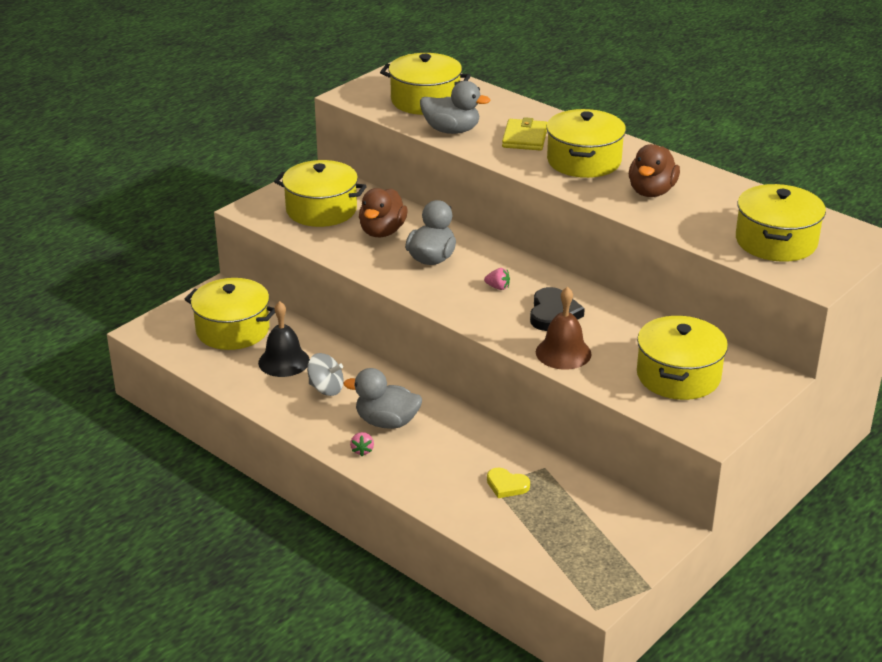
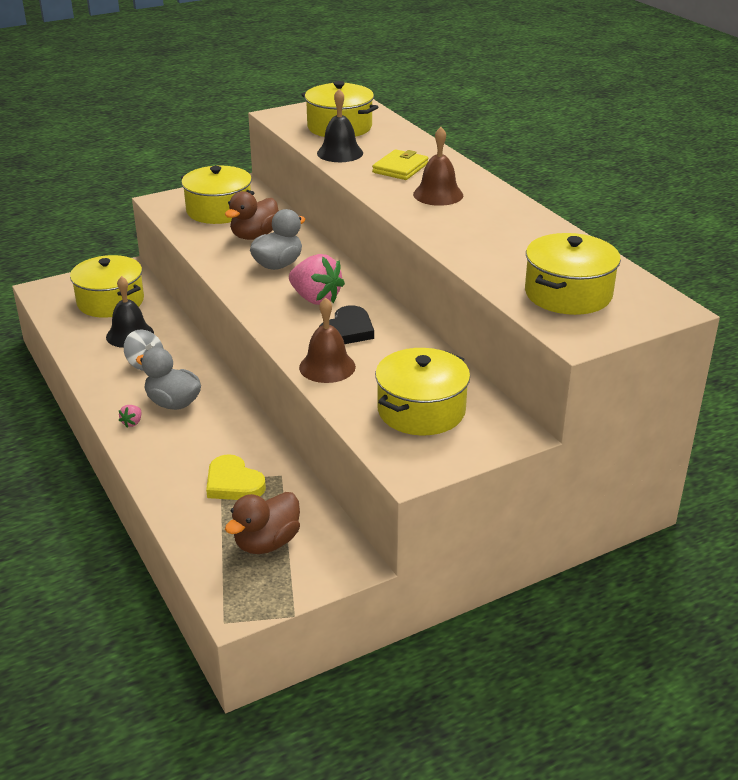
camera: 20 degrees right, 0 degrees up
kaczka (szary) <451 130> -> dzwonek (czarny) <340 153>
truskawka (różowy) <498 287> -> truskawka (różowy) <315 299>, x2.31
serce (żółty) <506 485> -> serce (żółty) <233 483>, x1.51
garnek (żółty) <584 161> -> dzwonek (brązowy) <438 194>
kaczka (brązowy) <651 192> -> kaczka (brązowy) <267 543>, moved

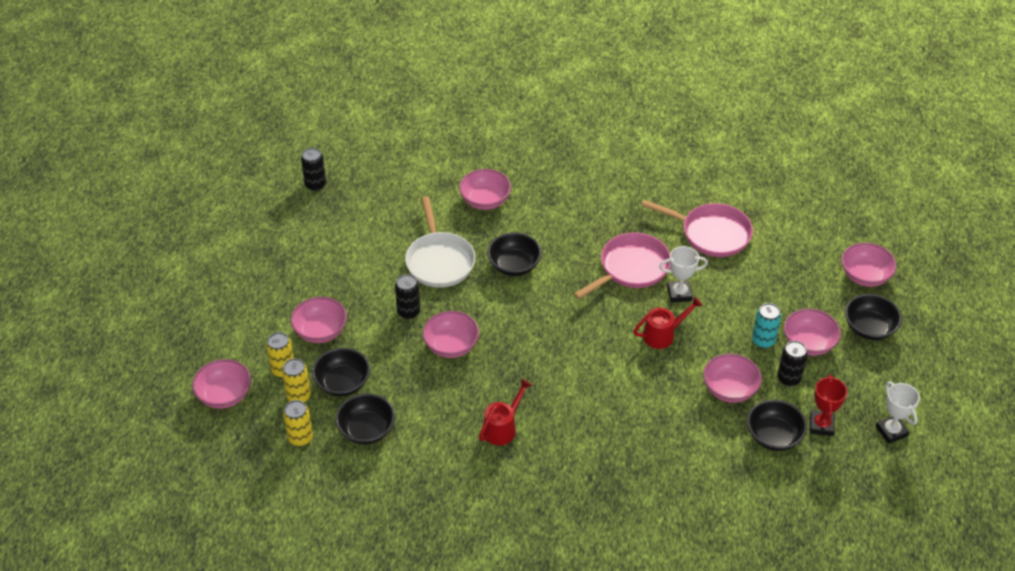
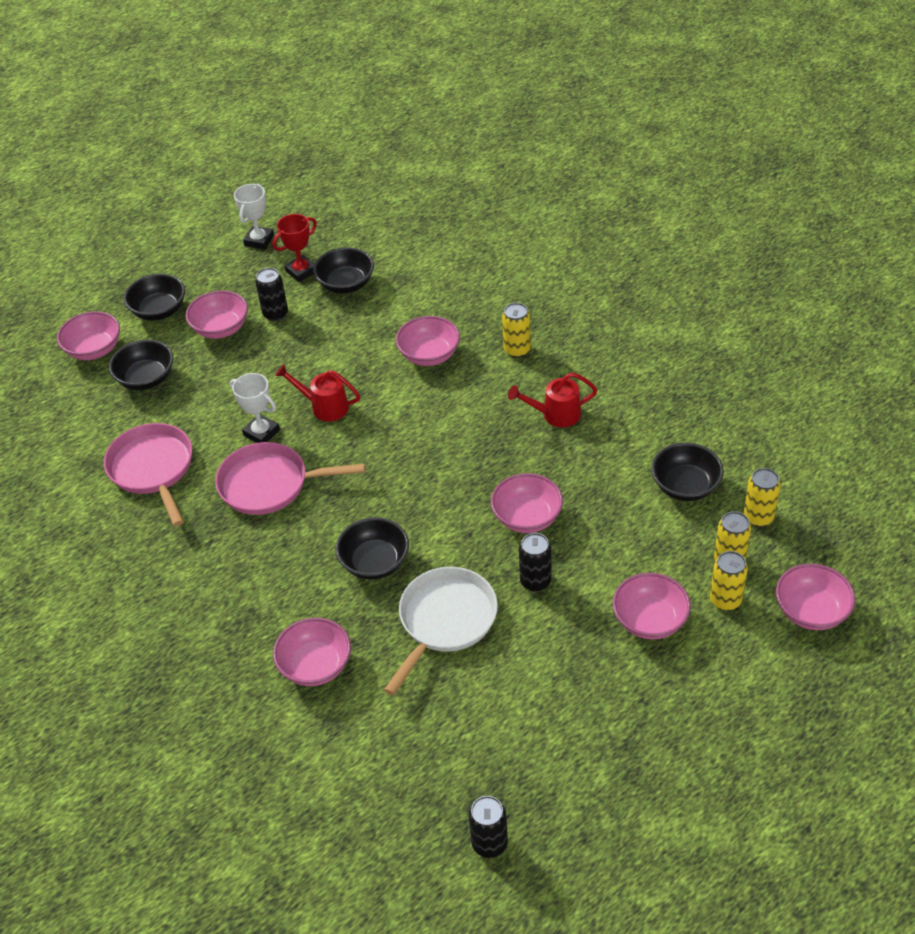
camera: 135 degrees left, 0 degrees up
miska (czarny) <342 383> -> miska (czarny) <146 379>, moved
miska (różowy) <730 389> -> miska (różowy) <429 355>, moved
puszka (turkusowy) <763 341> -> none
none -> puszka (żółty) <517 350>

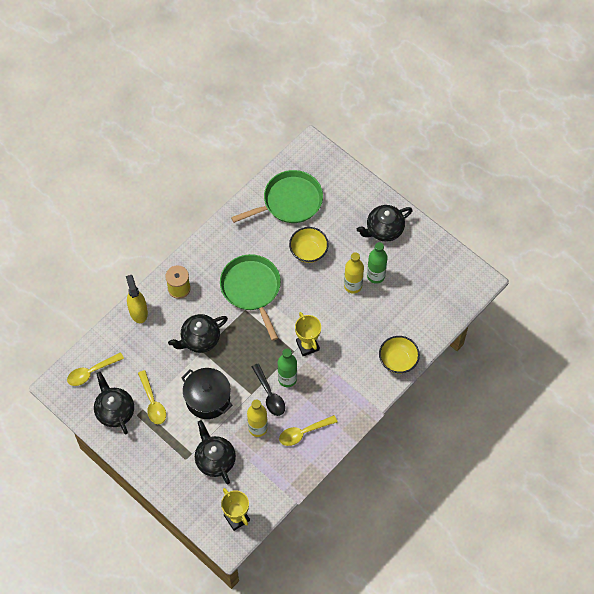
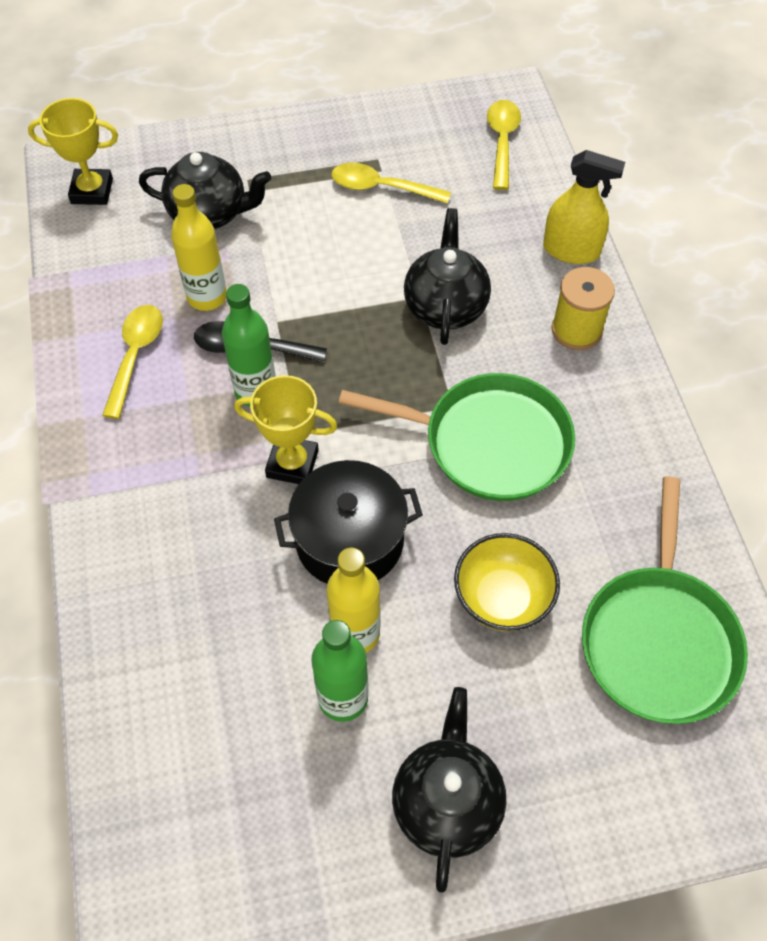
camera: 125 degrees right, 5 degrees down
imbryk (czarny) <115 411> -> none
garnek (czarny) <207 399> -> garnek (czarny) <349 540>, moved
miska (żółty) <398 361> -> none

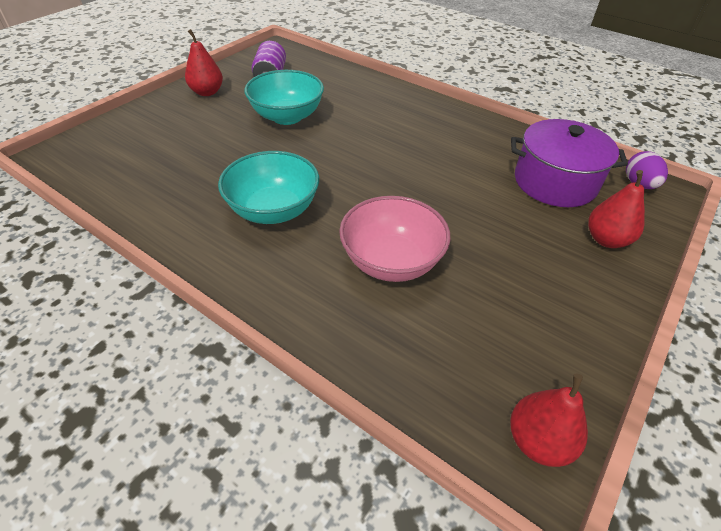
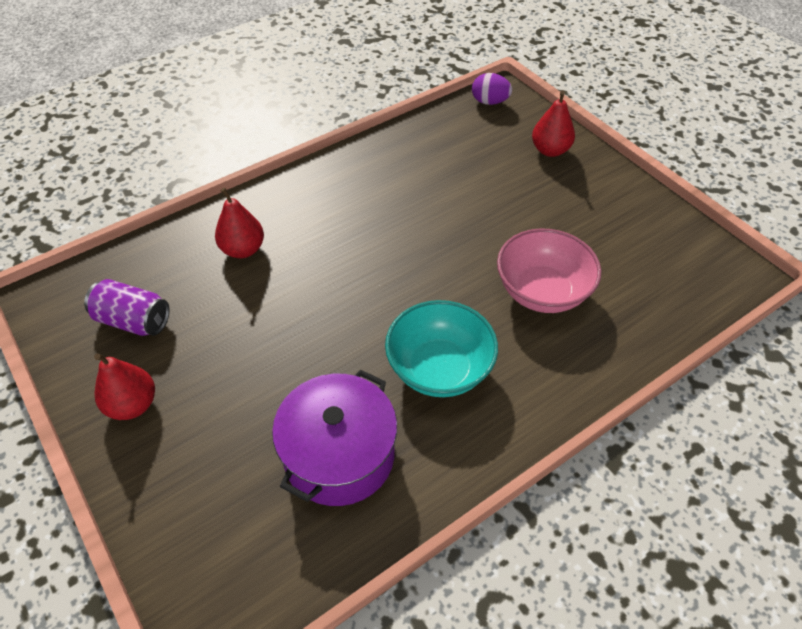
camera: 70 degrees left, 5 degrees up
miska (turkusowy) <287 116> -> none
gruszka (czerwony) <538 441> -> gruszka (czerwony) <243 249>, moved
garnek (fioletowy) <555 182> -> garnek (fioletowy) <339 455>, moved

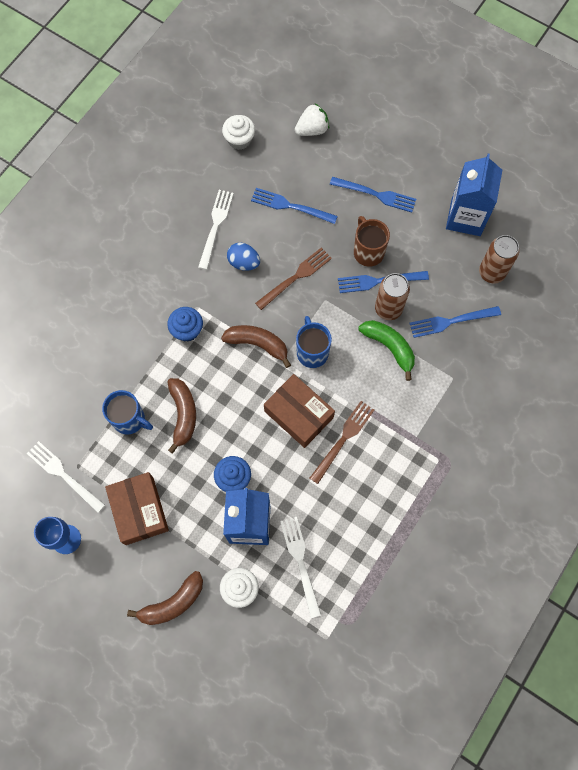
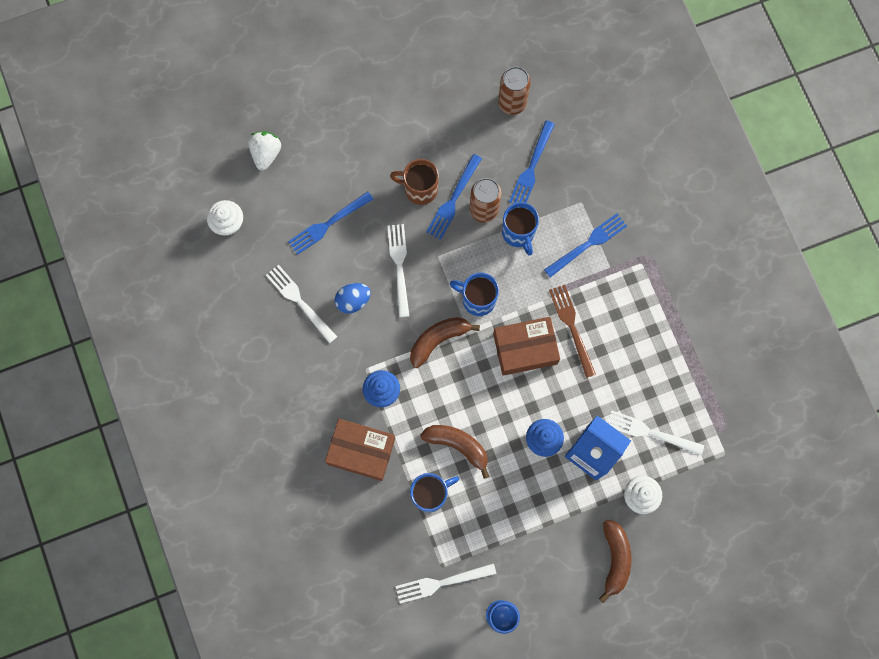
camera: 55 degrees left, 5 degrees up
pudełko (brązowy) <139 510> -> pudełko (brązowy) <361 451>, moved
widelec (brązowy) <296 277> -> widelec (biały) <399 266>
widelec (niebieski) <376 194> -> widelec (niebieski) <588 244>, moved
banan (zielony) <389 347> -> kubek (niebieski) <518 233>
karton mleka (niebieski) <465 217> -> none

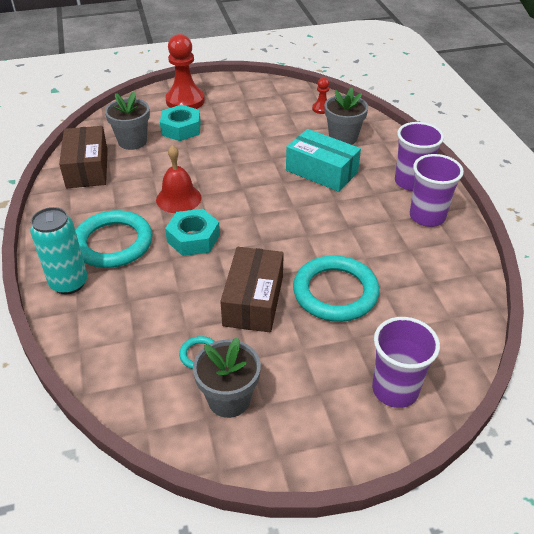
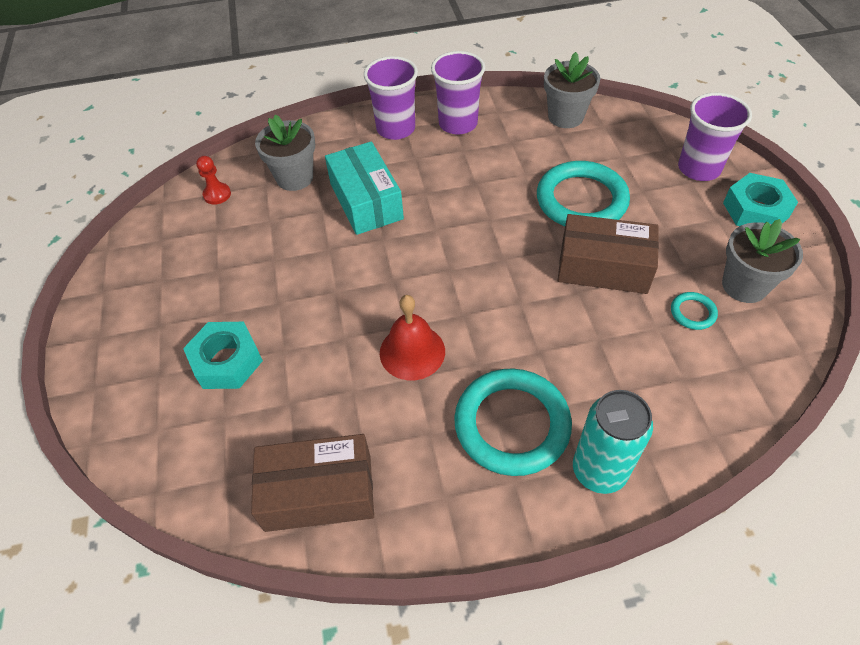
camera: 85 degrees left, 10 degrees up
doniczka (szary) <132 141> -> doniczka (szary) <565 117>, moved
pionek (czerwony) <185 101> -> none
nakrętka (turkusowy) <193 238> -> nakrętka (turkusowy) <755 210>, moved
pudełko (turkusowy) <321 171> -> pudełko (turkusowy) <366 201>, 60 degrees counterclockwise

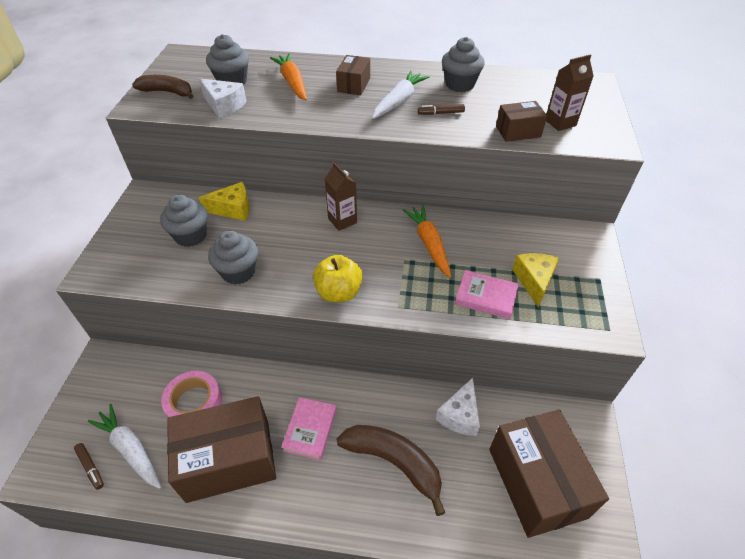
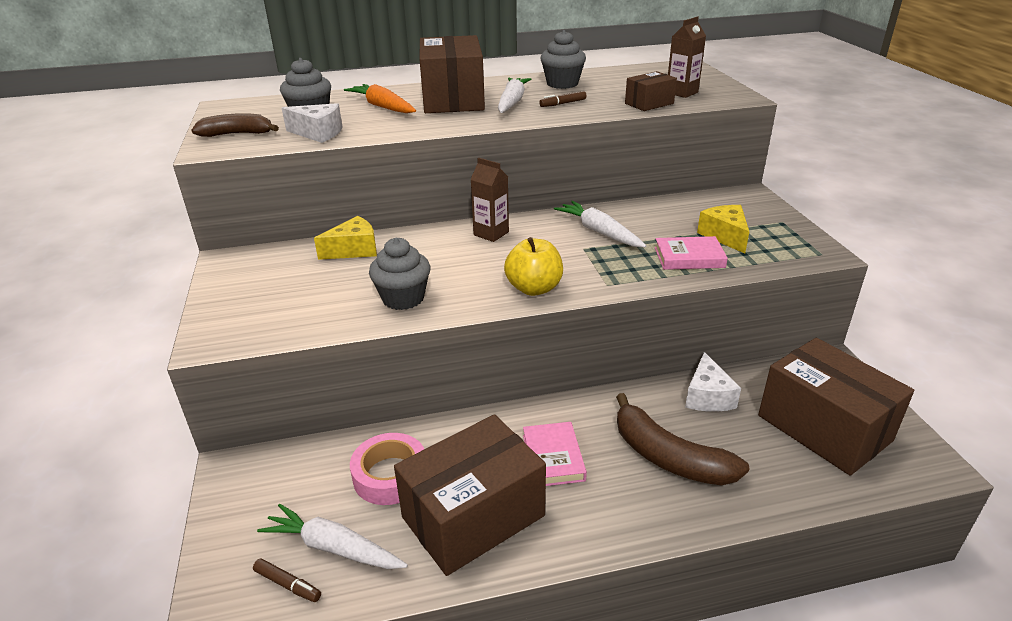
camera: 20 degrees left, 15 degrees down
muffinka (szary) <191 236> -> none
pudełko (brązowy) <353 85> -> pudełko (brązowy) <453 99>, x2.07
banan (brązowy) <394 462> -> banan (brązowy) <668 457>, 150 degrees counterclockwise
marchewka (pomarańczowy) <429 244> -> marchewka (biały) <599 232>

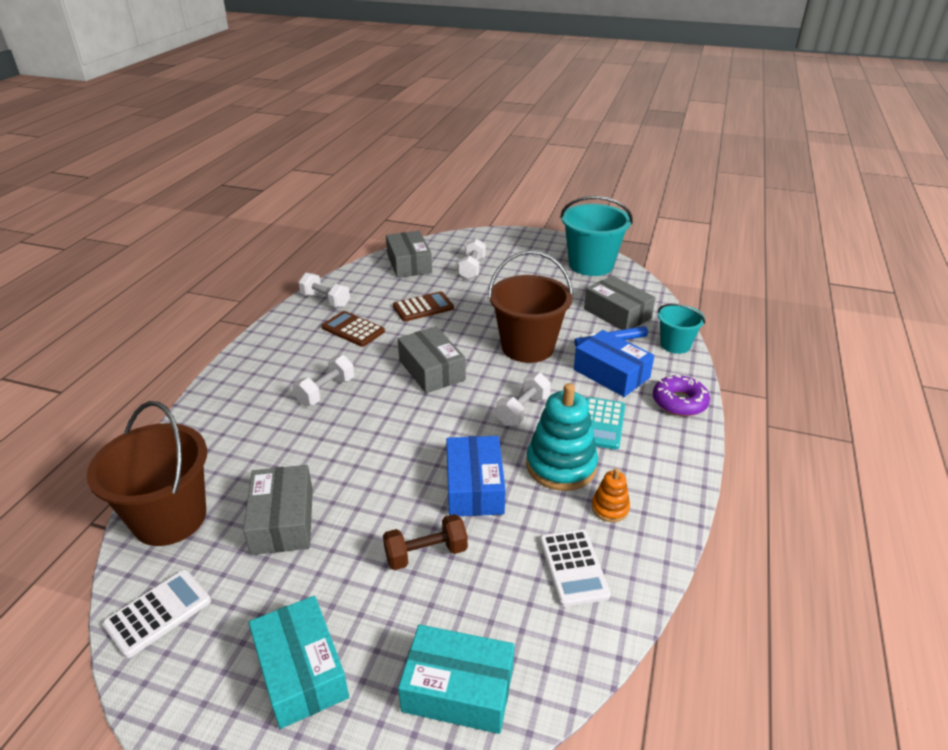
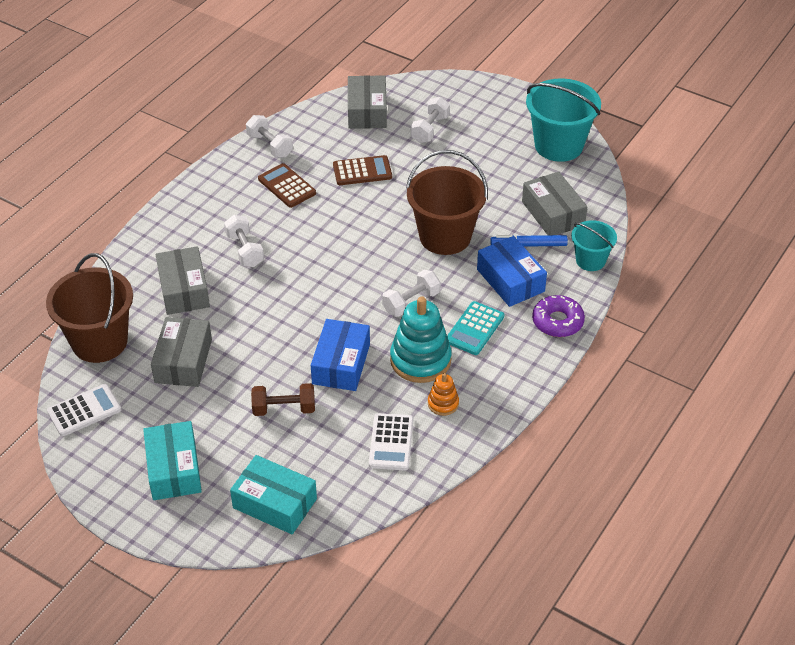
camera: 15 degrees right, 10 degrees up
hantel (biały) <326 391> -> hantel (biały) <245 250>, 75 degrees counterclockwise
pudełko (szary) <432 370> -> pudełko (szary) <184 289>, moved

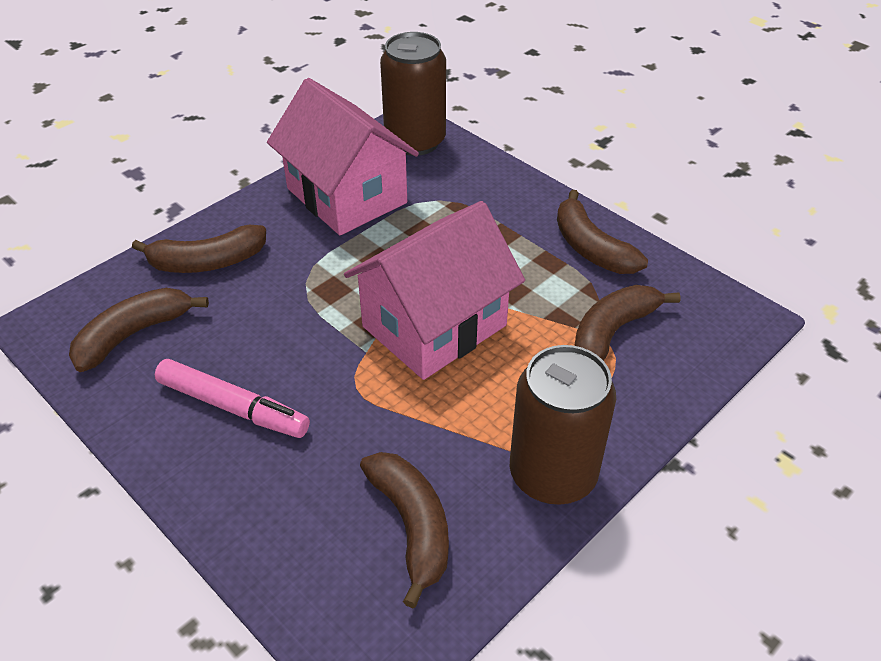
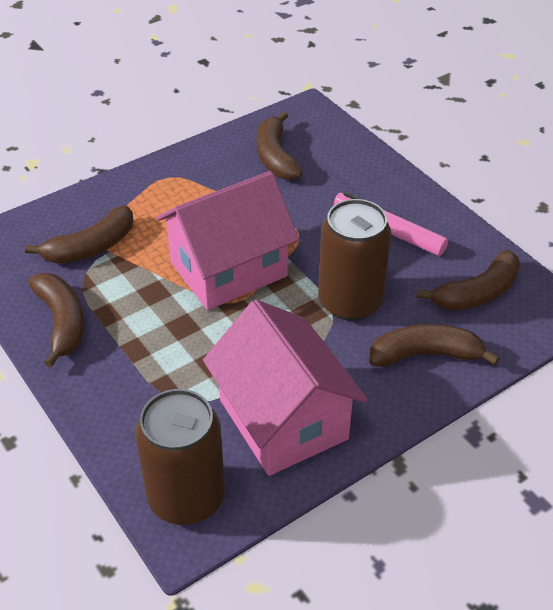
camera: 170 degrees left, 0 degrees up
puszka (brązowy) <552 474> -> puszka (brązowy) <350 302>, moved

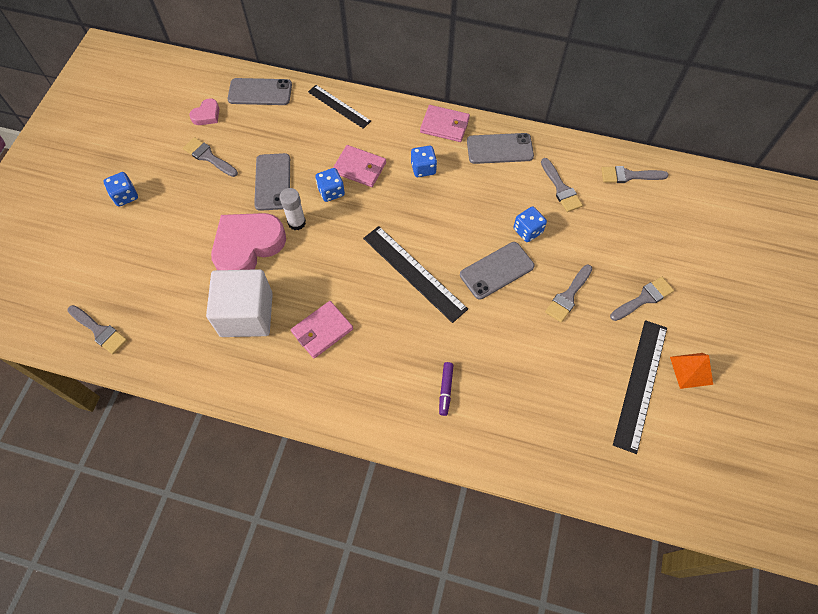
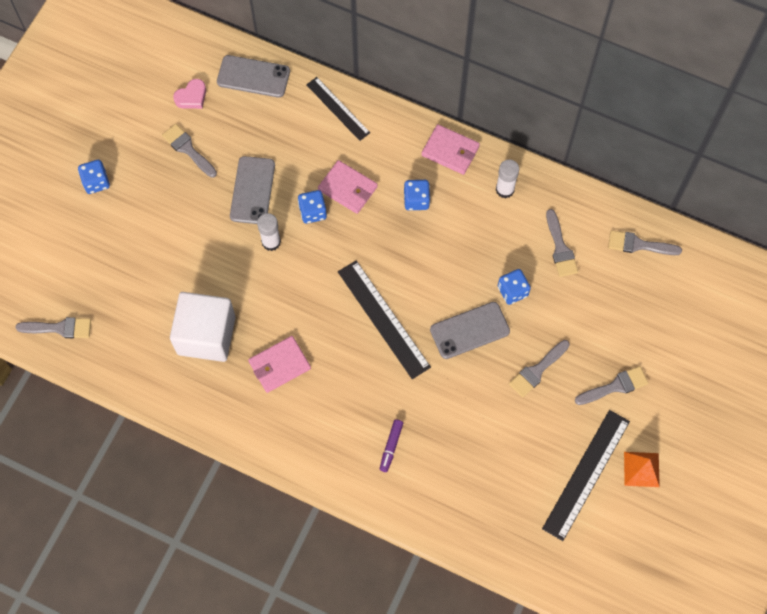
camera: 10 degrees right, 5 degrees up
pędzel (szary) <99 331> -> pędzel (szary) <59 328>, 45 degrees counterclockwise
serce (różowy) <247 246> -> none
telefon (szary) <499 149> -> klej w sztyfcie (biały) <505 189>

